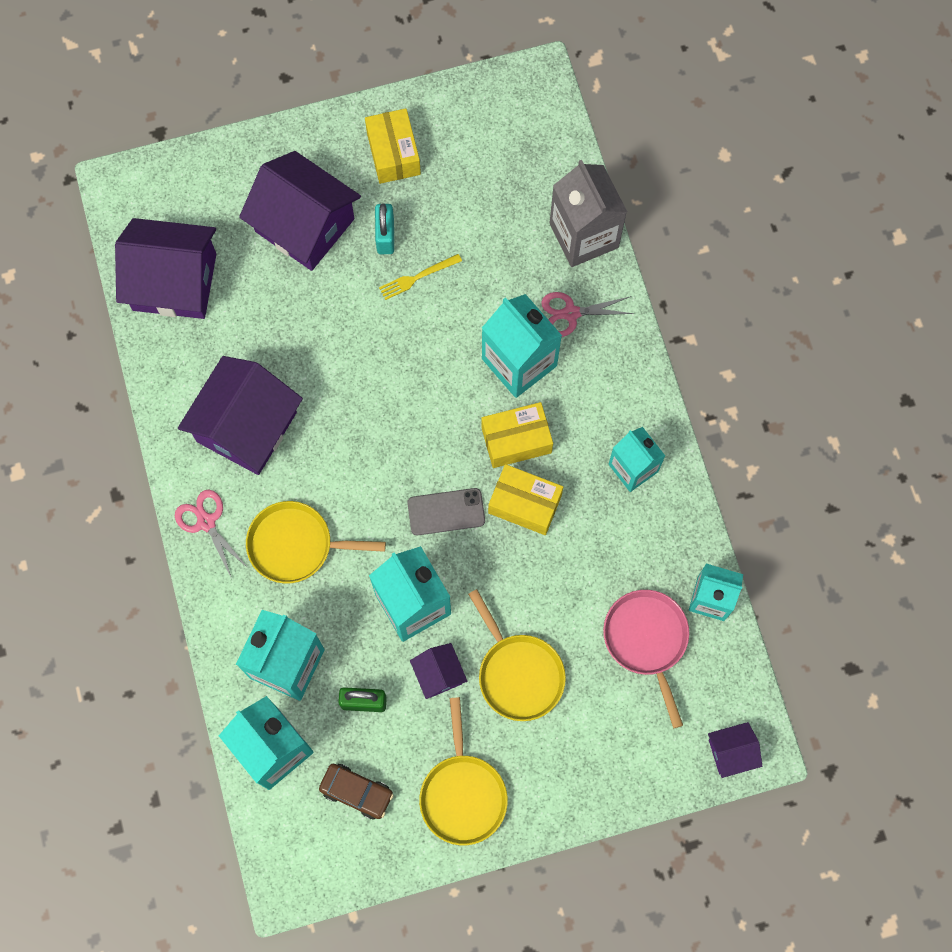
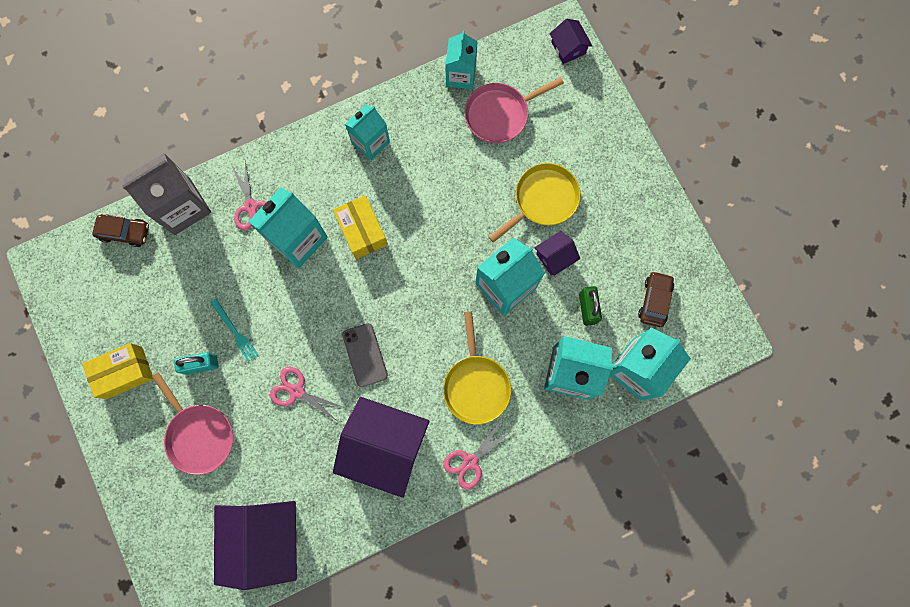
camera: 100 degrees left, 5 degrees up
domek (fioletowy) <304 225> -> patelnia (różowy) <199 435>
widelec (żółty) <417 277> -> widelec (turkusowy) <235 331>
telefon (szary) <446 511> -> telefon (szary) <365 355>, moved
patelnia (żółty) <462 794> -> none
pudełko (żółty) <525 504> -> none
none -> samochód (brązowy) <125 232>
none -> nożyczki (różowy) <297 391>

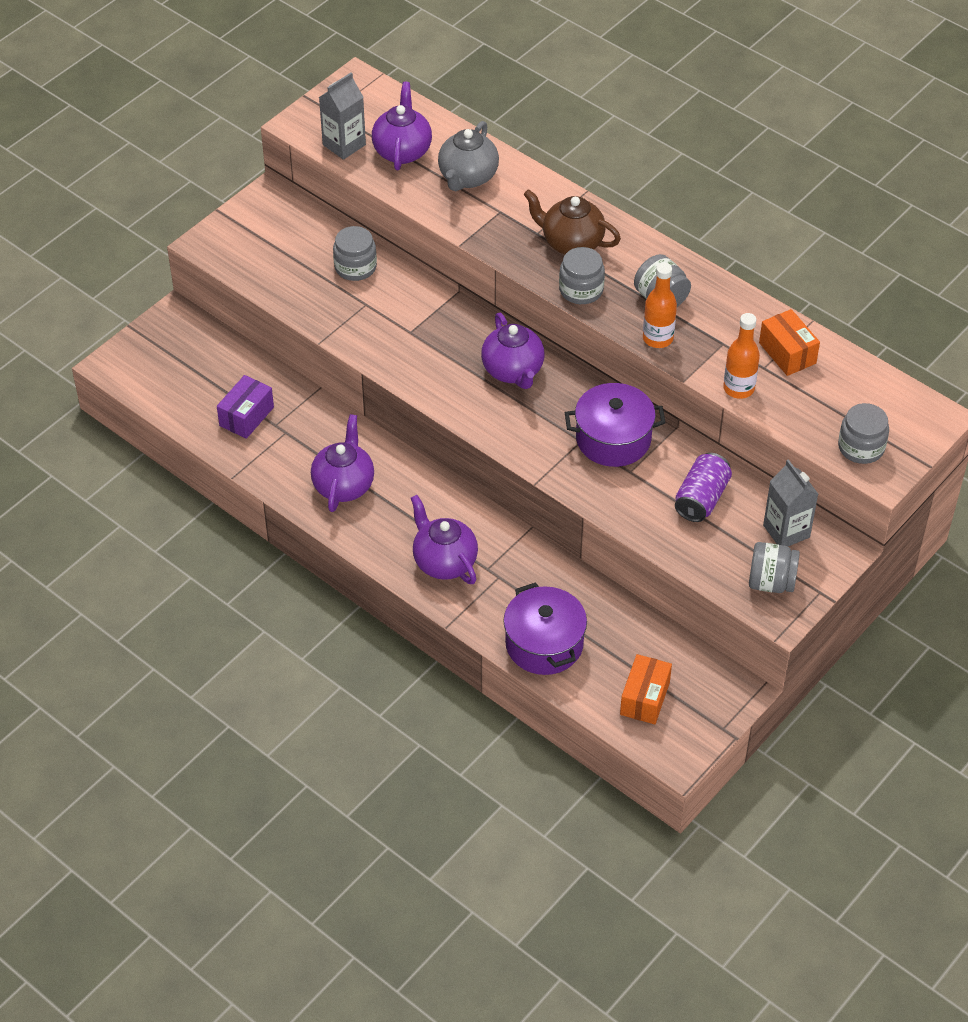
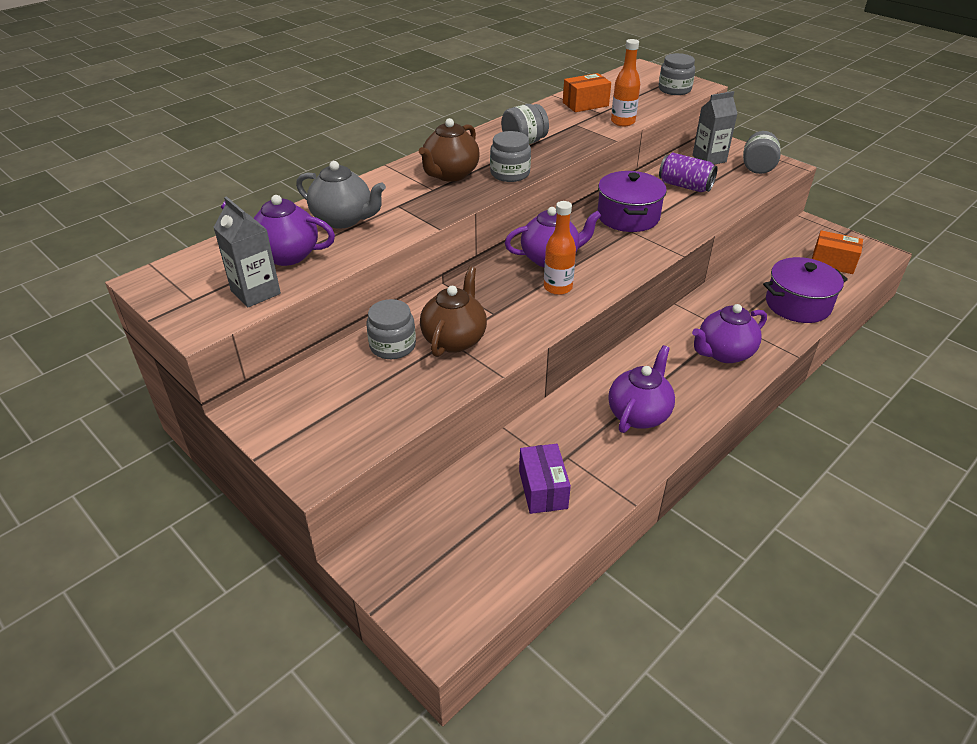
camera: 85 degrees left, 10 degrees down
pudełko (fioletowy) <246 416> -> pudełko (fioletowy) <543 489>, 45 degrees clockwise
imbryk (fioletowy) <344 485> -> imbryk (fioletowy) <639 414>, 105 degrees clockwise
butelka (pomarańczowy) <657 338> -> butelka (pomarańczowy) <558 287>, moved
none -> imbryk (brązowy) <454 339>

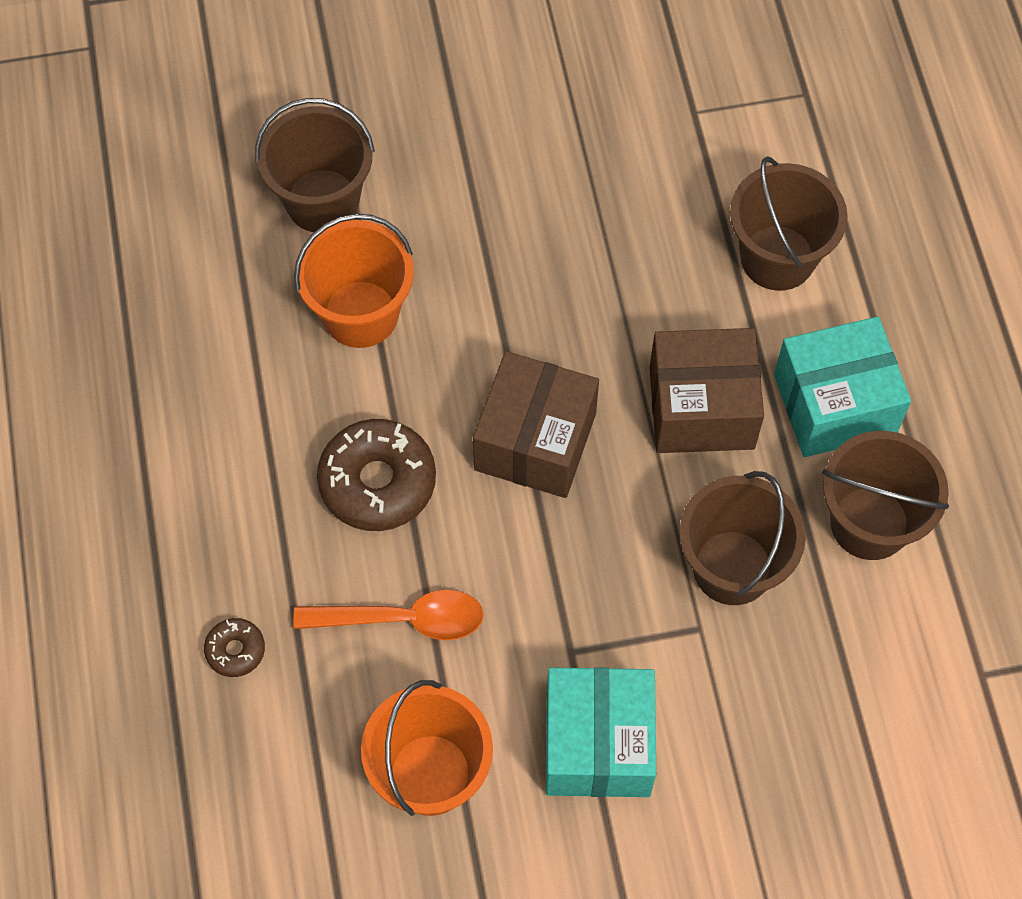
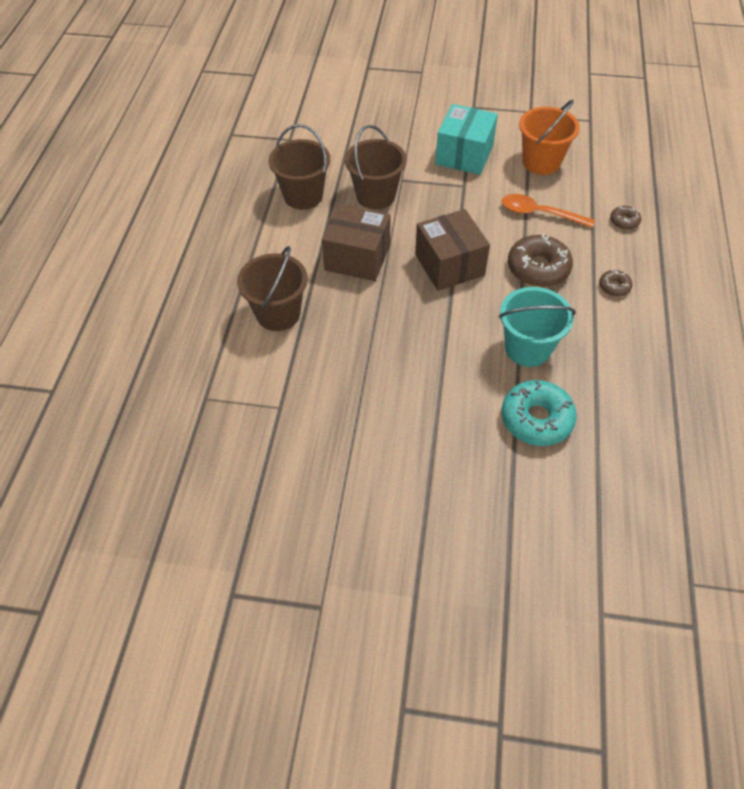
camera: 160 degrees left, 10 degrees down
wiadro (brązowy) <322 201> -> donut (turkusowy) <536 419>
wiadro (pomarańczowy) <360 314> -> wiadro (turkusowy) <527 348>
pudełko (brązowy) <535 441> -> pudełko (brązowy) <449 265>, 60 degrees counterclockwise
pudełko (turkusowy) <834 404> -> none
none -> donut (brązowy) <614 287>

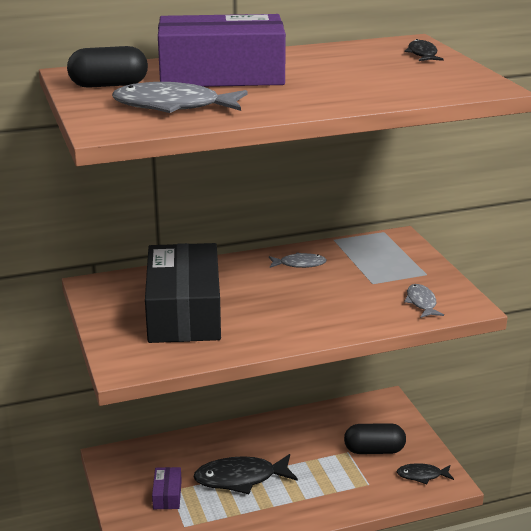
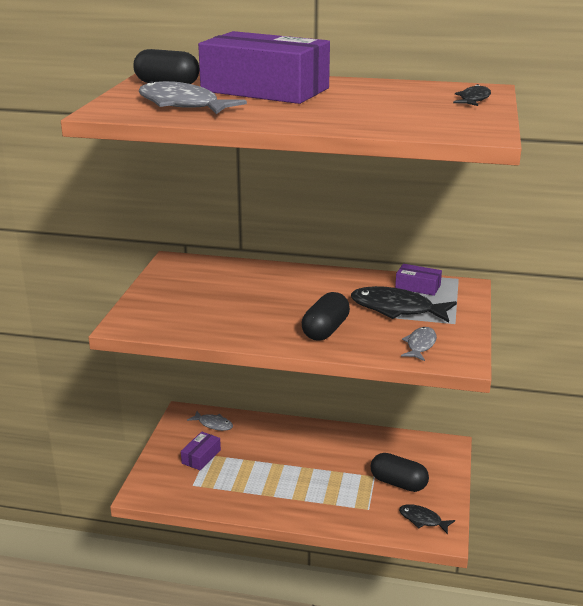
camera: 30 degrees right, 0 degrees up
pudełko (czarny) <184 312> -> none
ryba (czarny) <240 478> -> ryba (czarny) <396 309>, moved
ryba (szary) <299 264> -> ryba (szary) <213 424>, moved
none -> kapsułka (czarny) <325 330>
none -> pudełko (fioletowy) <417 287>

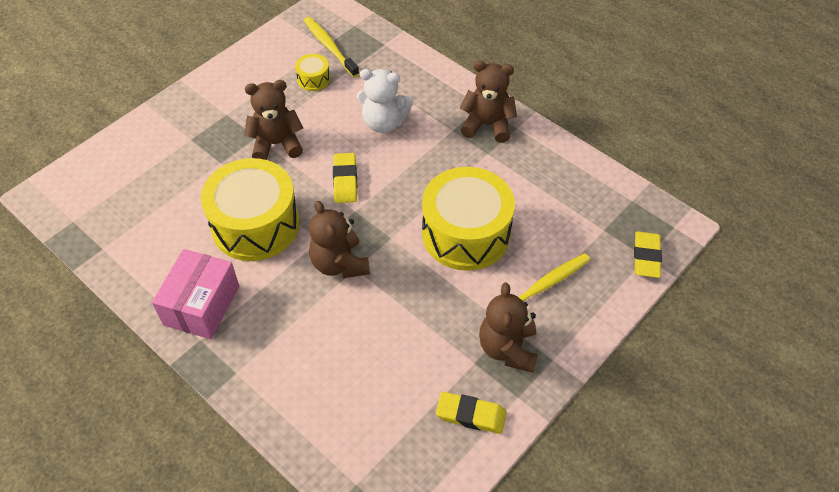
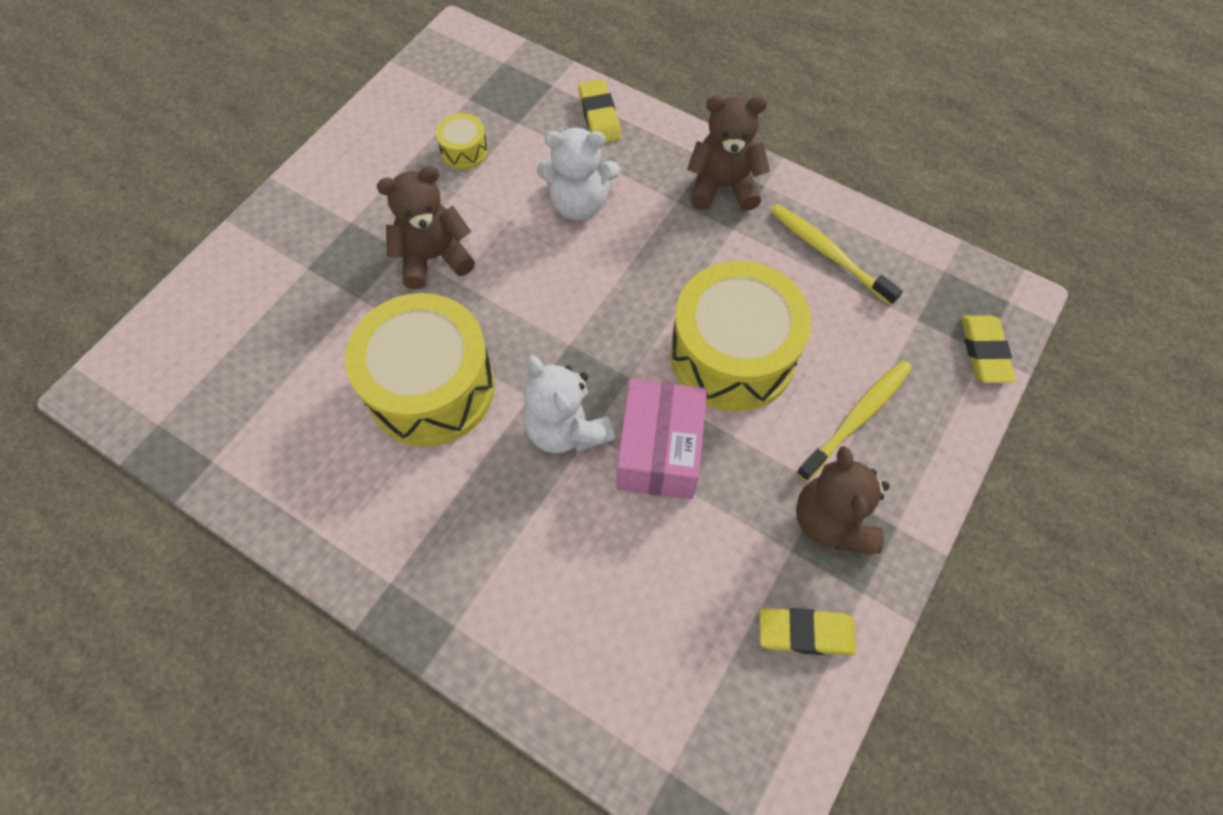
camera: 10 degrees left, 10 degrees up
pudełko (różowy) <201 305> -> pudełko (różowy) <659 451>, moved
szczoteczka do zębów (żółty) <329 47> -> szczoteczka do zębów (żółty) <828 253>, moved
miś (brązowy) <340 264> -> miś (biały) <566 429>
gumka do mazania (żółty) <345 181> -> gumka do mazania (żółty) <599 116>, moved

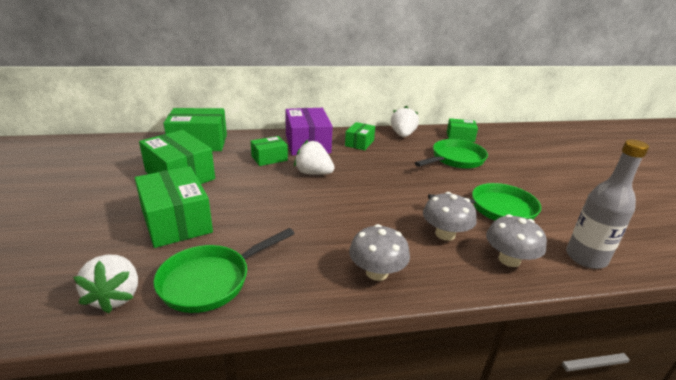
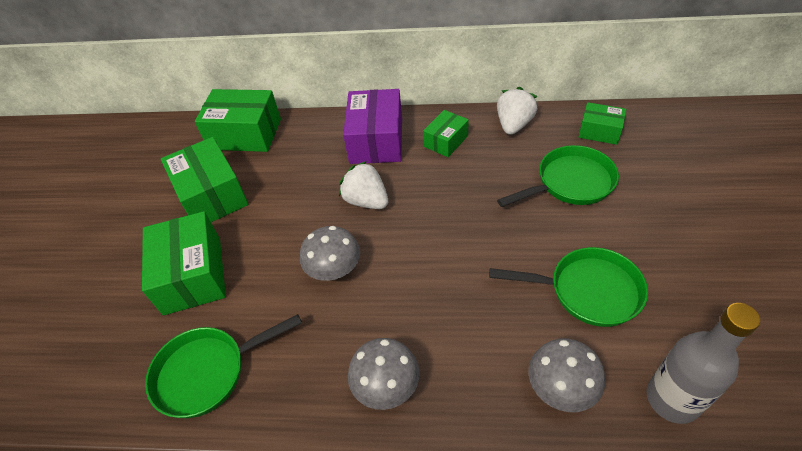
camera: 20 degrees right, 20 degrees up
truskawka (biały) <115 296> -> none
pudełko (zielony) <269 158> -> none
grzyb (szary) <445 234> -> grzyb (szary) <334 269>, moved

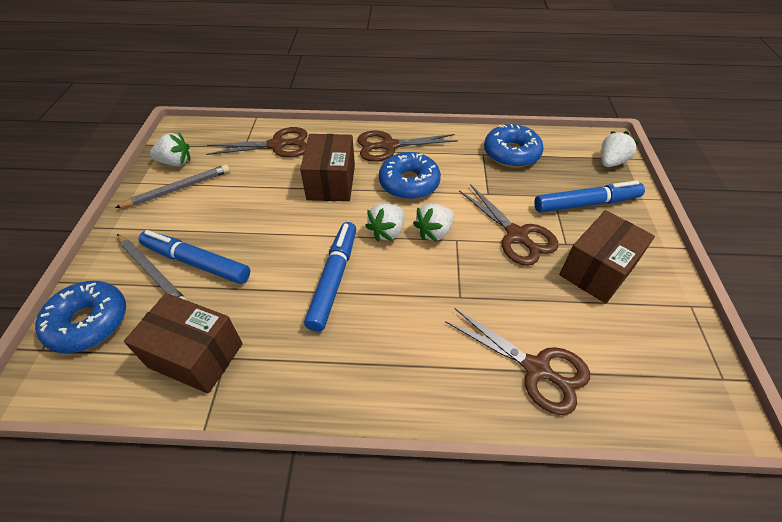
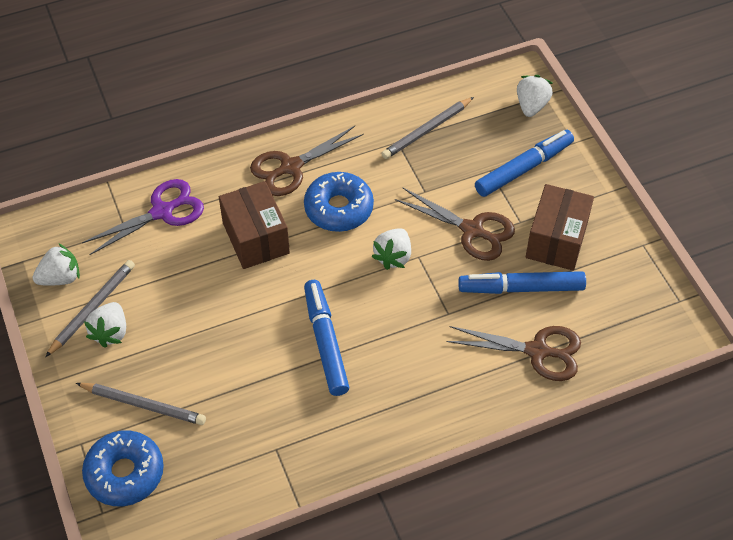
camera: 25 degrees left, 5 degrees up
pudełko (brązowy) <196 355> -> none
flamaster (niebieski) <196 262> -> flamaster (niebieski) <521 288>, moved
nożyczki (brązowy) <277 145> -> nożyczki (fioletowy) <162 212>
truskawka (biały) <387 232> -> truskawka (biały) <110 332>, moved
donut (niebieski) <511 153> -> ołówek (szary) <427 130>

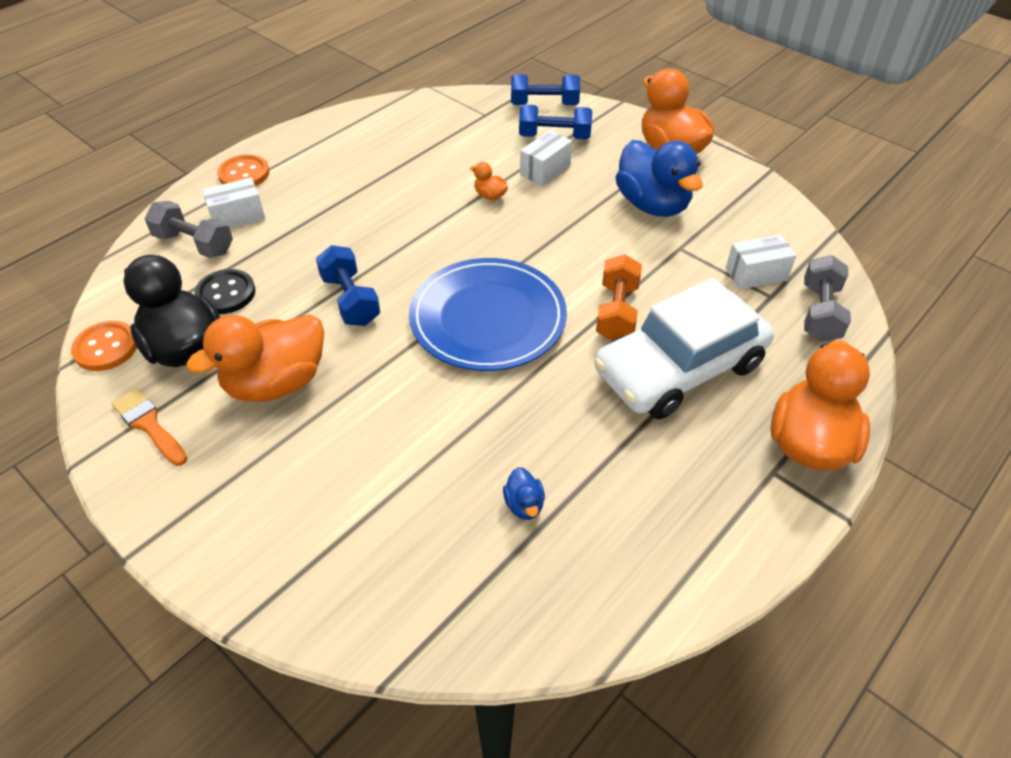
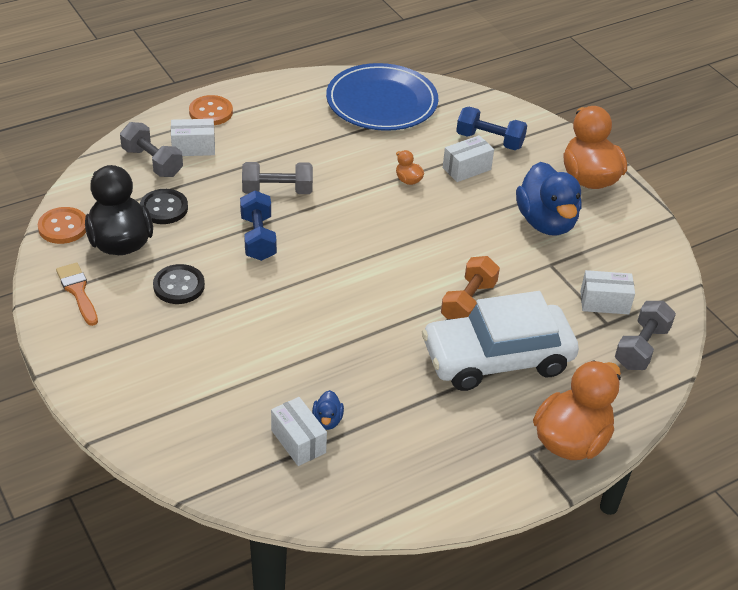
camera: 15 degrees right, 5 degrees down
kaczka (pomarańczowy) <276 383> -> guzik (czarny) <179 286>
talerz (niebieski) <488 318> -> talerz (niebieski) <381 102>, moved
hantel (niebieski) <544 104> -> none
none -> hantel (szary) <277 191>
none -> pudełko (biały) <298 441>

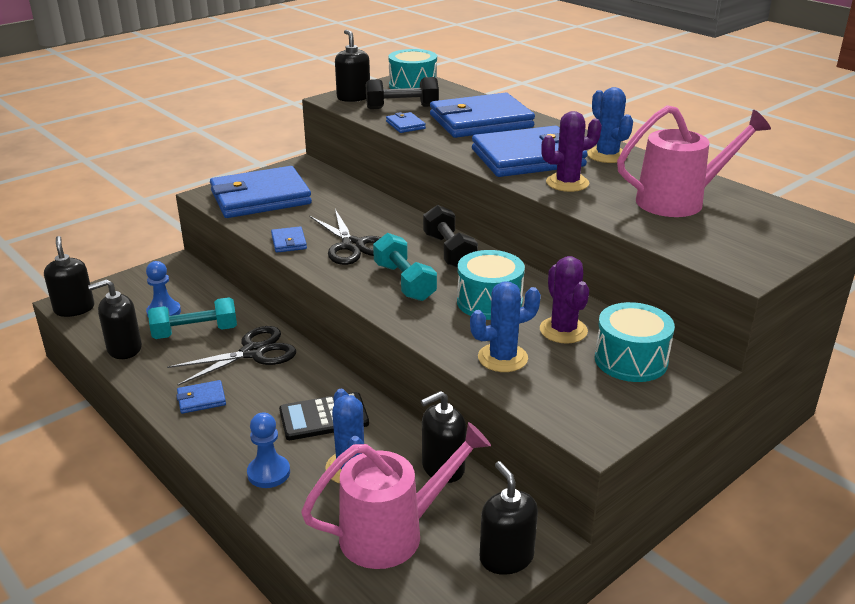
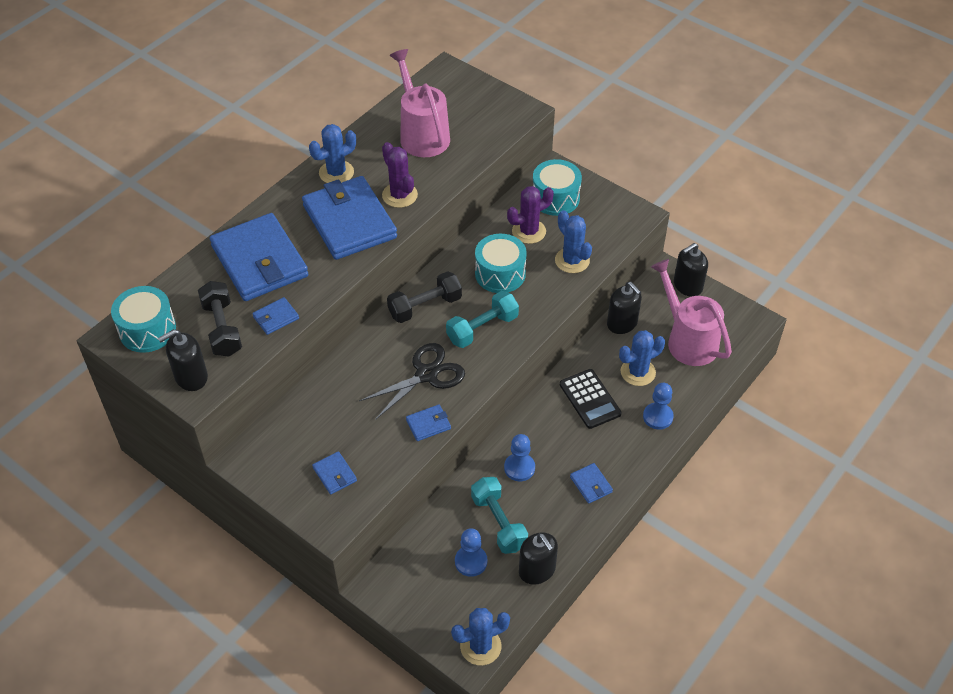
camera: 100 degrees left, 20 degrees up
dozownik mydła (czarny) <74 309> -> kaktus (niebieski) <480 646>
nożyczki (czarny) <253 352> -> pionek (niebieski) <519 468>
portfel (niebieski) <260 198> -> portfel (niebieski) <335 474>, x0.41

